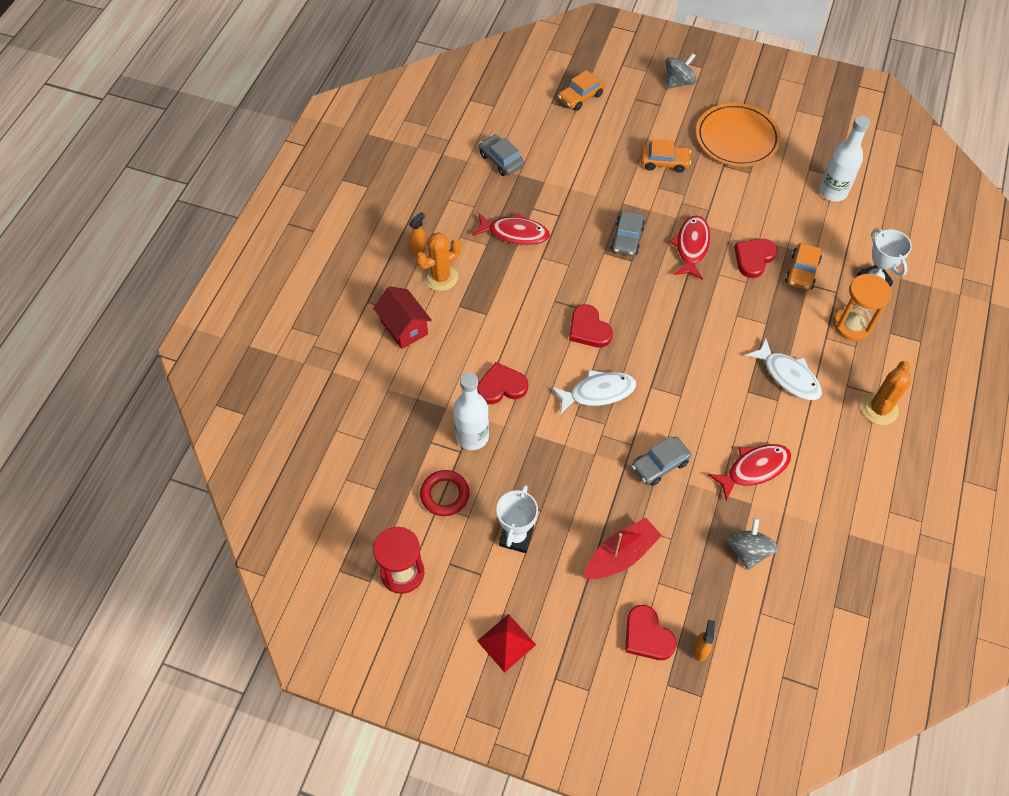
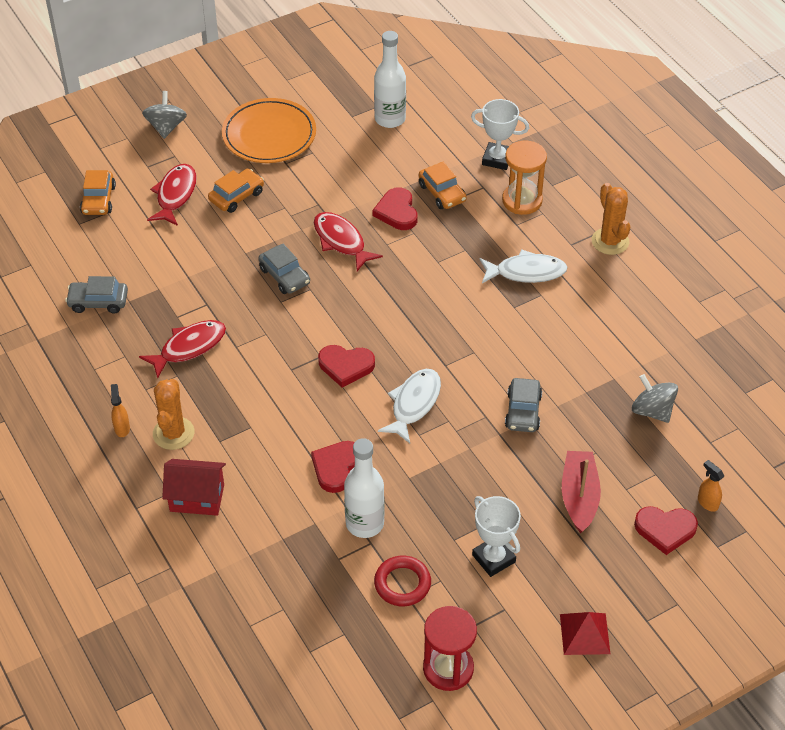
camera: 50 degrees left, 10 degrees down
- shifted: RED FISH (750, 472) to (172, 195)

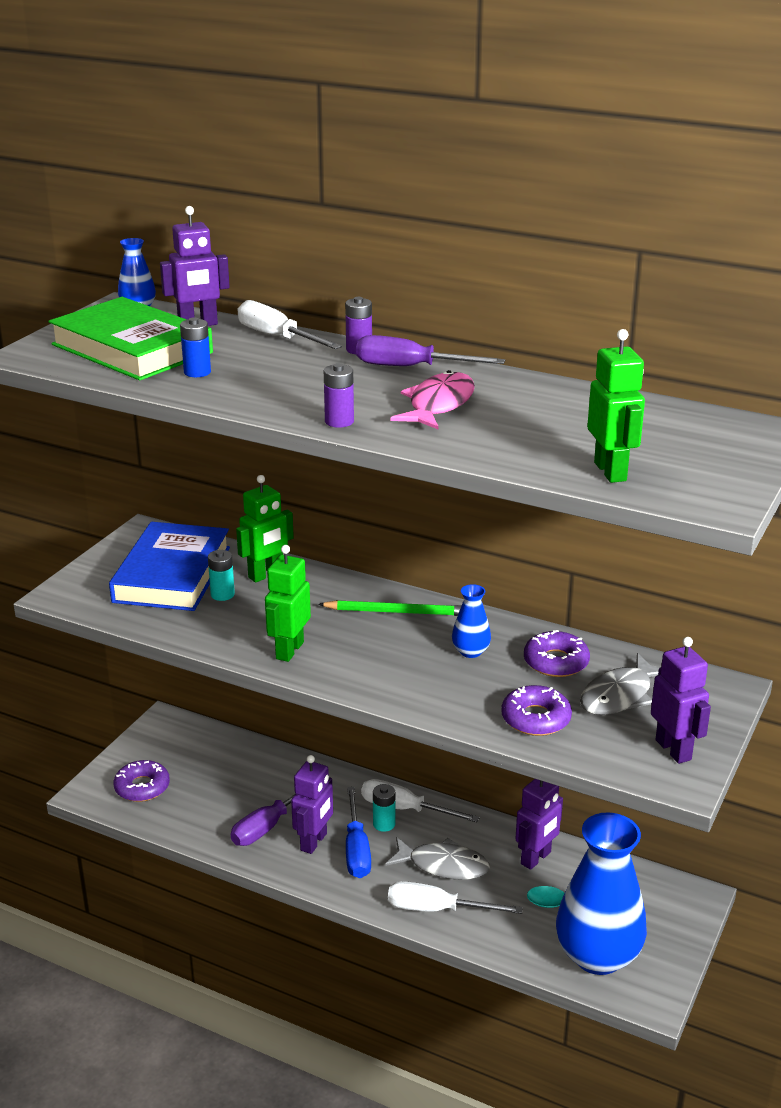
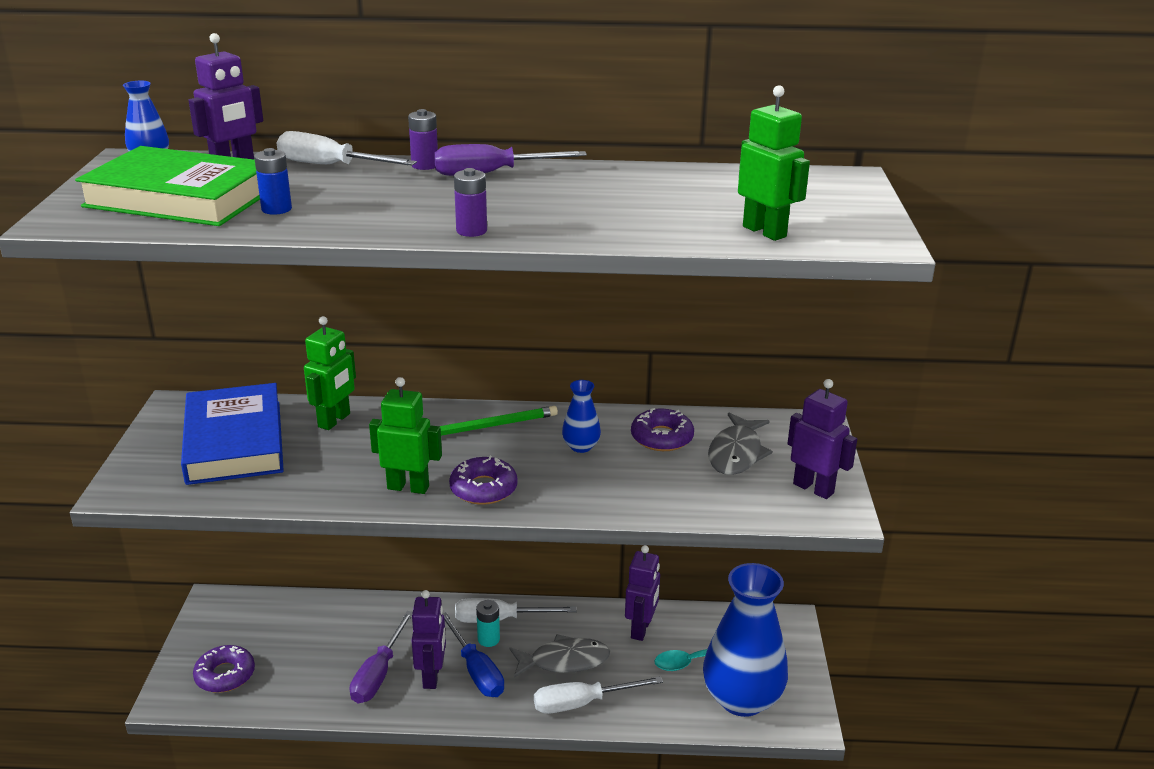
camera: 25 degrees left, 0 degrees up
- gone: TURQUOISE BATTERY (221, 575)
- rotated: GREEN ROBOT (288, 603) = (405, 435) 105 degrees clockwise
- gone: PINK FISH (433, 399)
- shifted: PURPLE DONUT (536, 710) to (483, 480)

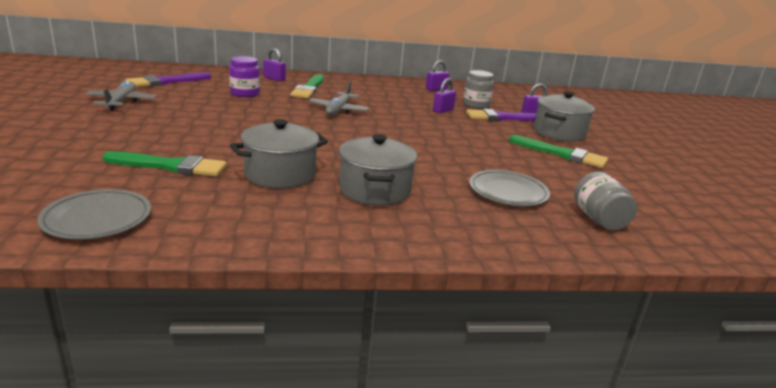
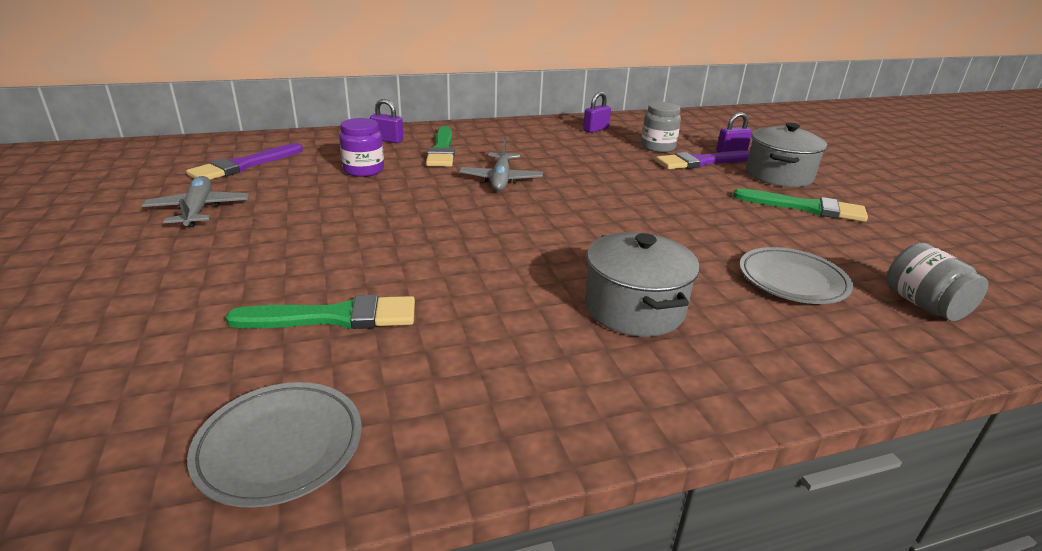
camera: 10 degrees left, 5 degrees up
- gone: GREY POT (279, 154)
- gone: PURPLE PADLOCK (444, 95)

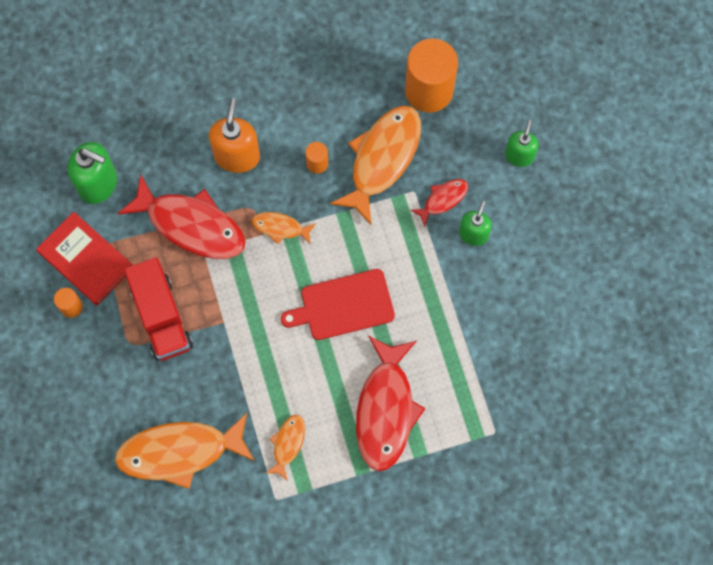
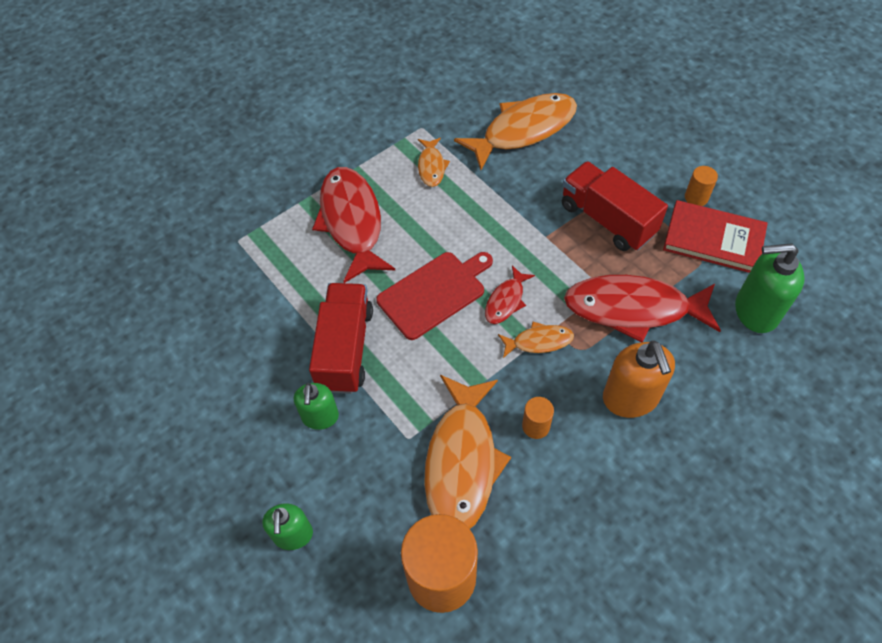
camera: 160 degrees right, 15 degrees down
- shifted: RED FISH (439, 203) to (510, 294)
- new: RED TRUCK (341, 338)

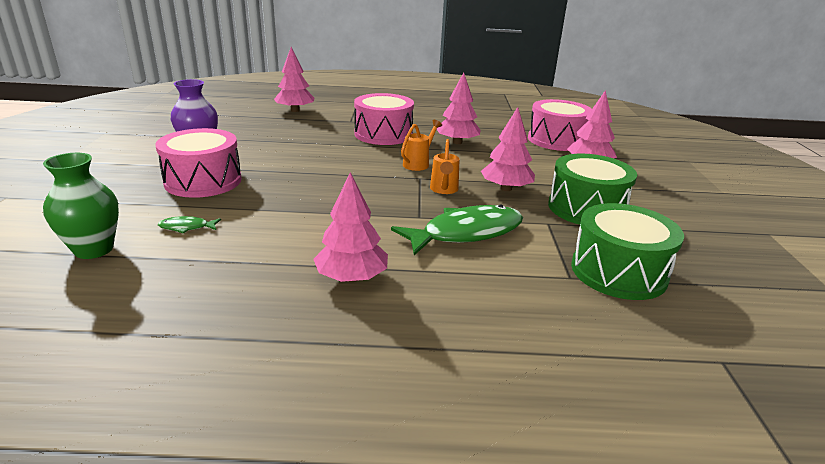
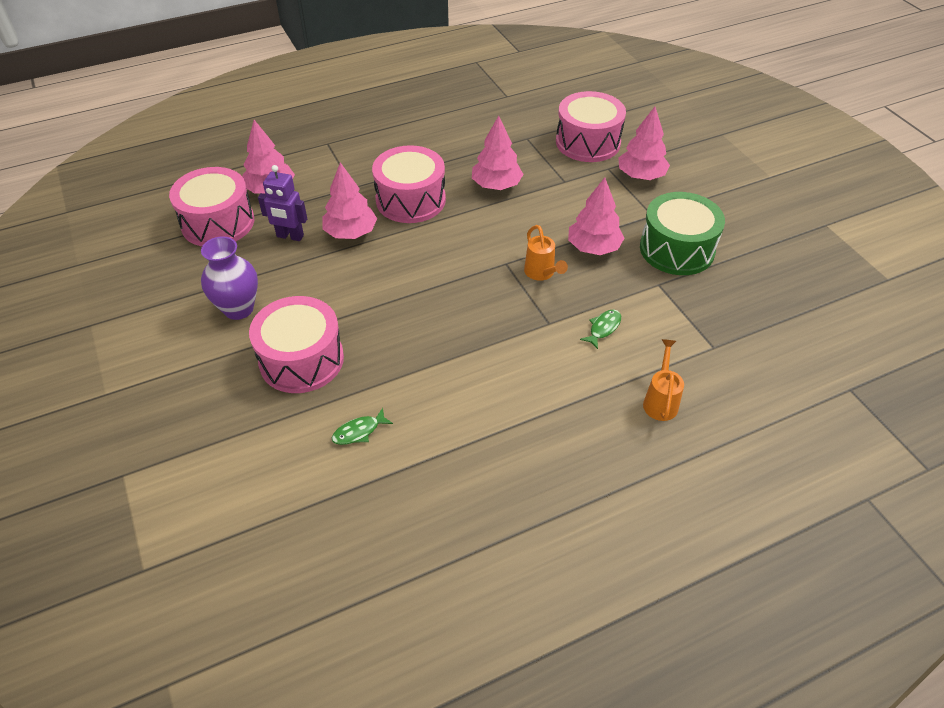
camera: 25 degrees left, 20 degrees up
- gone: GREEN VASE (81, 206)
- shifted: PINK TREE (350, 227) to (349, 200)
- scaled: GREEN FISH (457, 230) = (600, 329) x0.42
- shifted: ORANGE WATERING CAN (421, 145) to (663, 380)
- gone: GREEN DRUM (627, 251)
- new: PINK DRUM (211, 206)
- new: PURPLE ROBOT (282, 203)

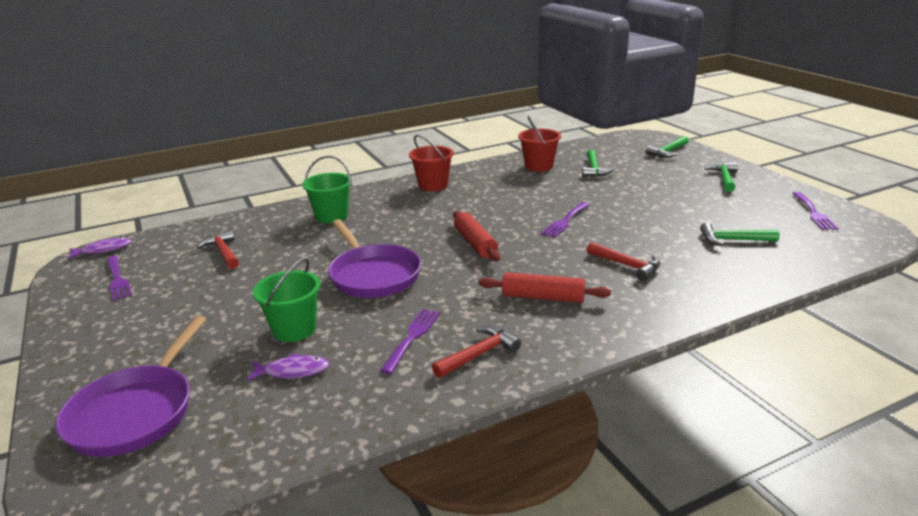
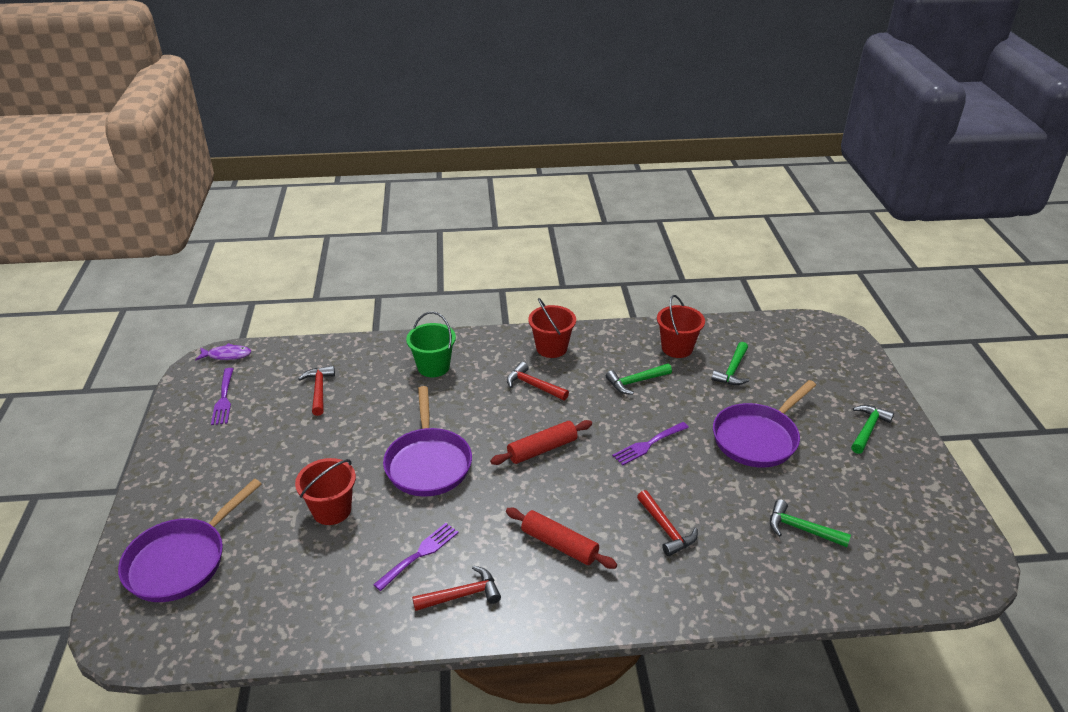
camera: 20 degrees right, 10 degrees up
- gone: PURPLE FISH (288, 367)
- repainted: GREEN BUCKET (287, 300) to RED BUCKET (325, 491)
- rotated: RED ROLLING PIN (476, 236) = (541, 442) 60 degrees clockwise
- shifted: GREEN HAMMER (666, 147) to (639, 379)
- gone: PURPLE FORK (815, 211)
- new: RED HAMMER (538, 381)
- new: PURPLE PAN (764, 424)

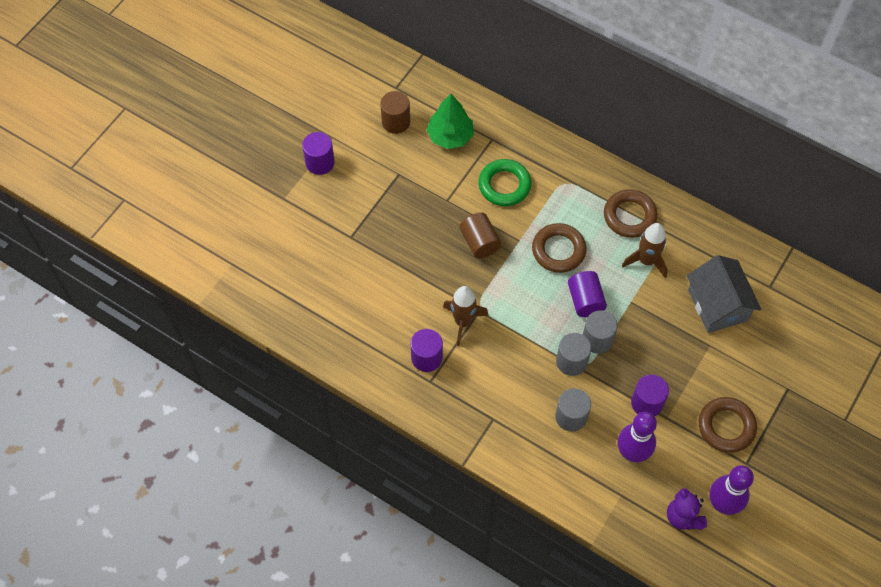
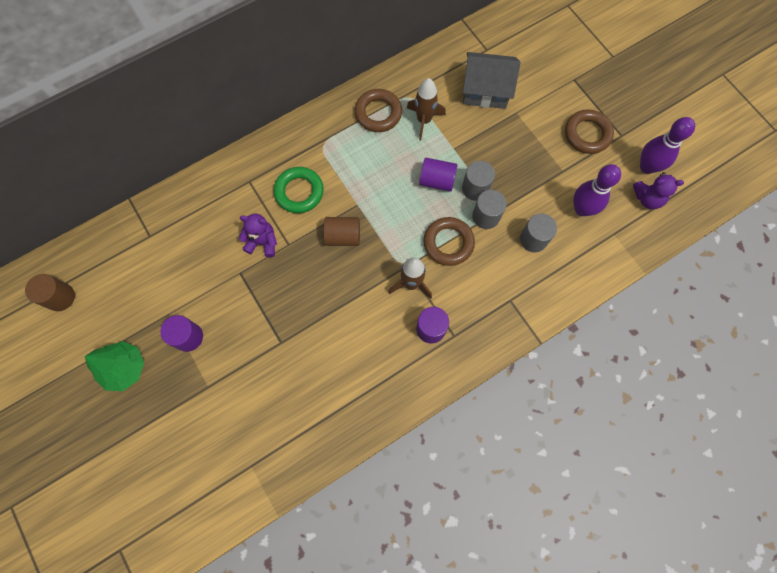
camera: 65 degrees left, 10 degrees up
- shifted: BROWN CYLINDER (395, 112) to (50, 292)
- shifted: GREEN TREE (450, 121) to (114, 366)
- shifted: BROWN RING (559, 248) to (449, 241)
- gone: PURPLE CYLINDER (650, 395)
- new: PURPLE TEDDY BEAR (258, 235)

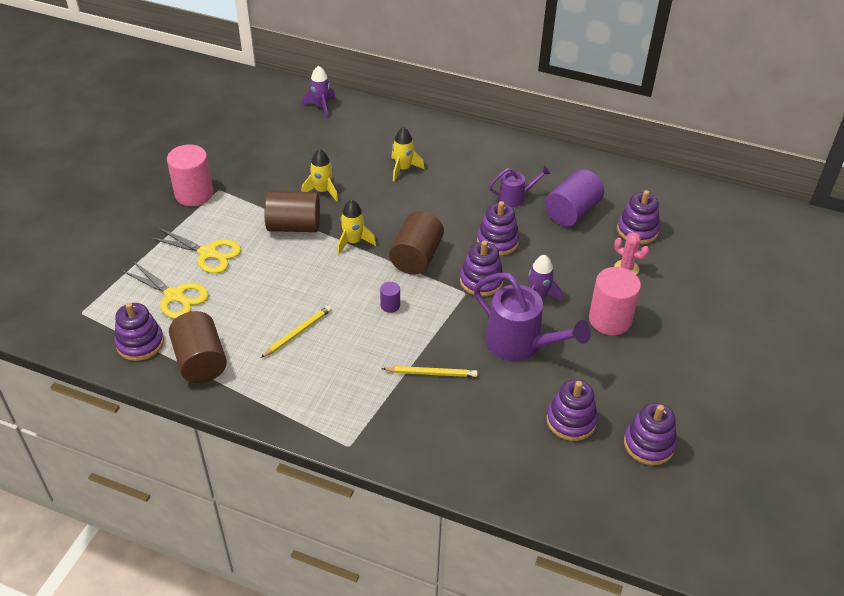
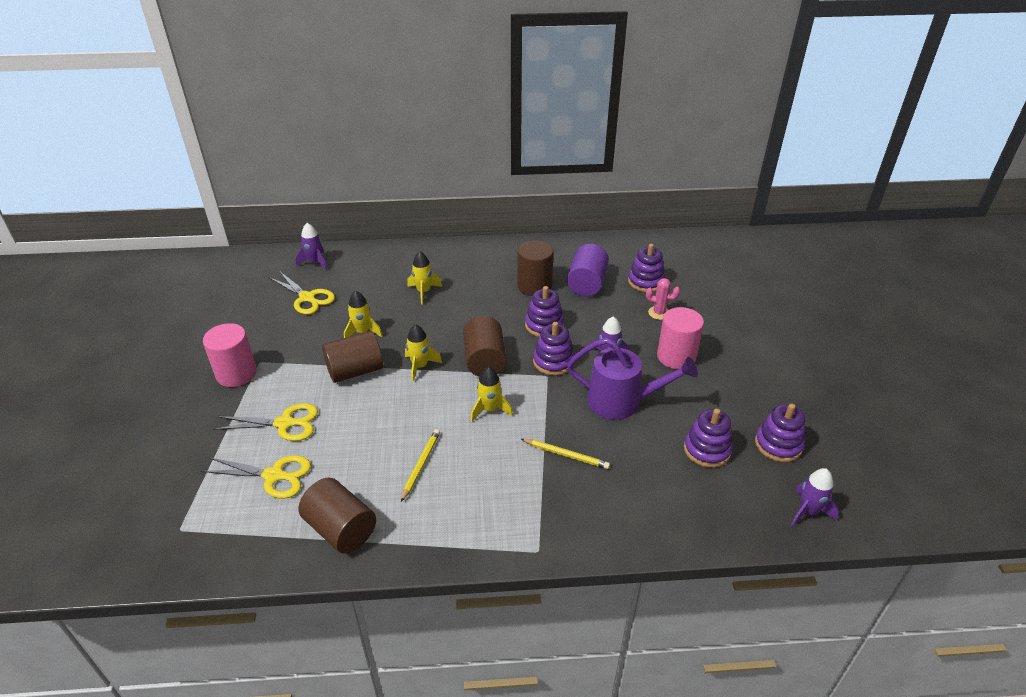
camera: 25 degrees left, 5 degrees down
- gone: PURPLE STACKING TOY (139, 331)
- swapped: PURPLE CYLINDER (390, 297) to YELLOW ROCKET (492, 394)
- rotated: YELLOW PENCIL (430, 371) = (565, 454) 45 degrees clockwise
- swapped: PURPLE WATERING CAN (520, 186) to BROWN CYLINDER (535, 268)
- new: YELLOW SCISSORS (301, 293)
- new: PURPLE ROCKET (815, 497)

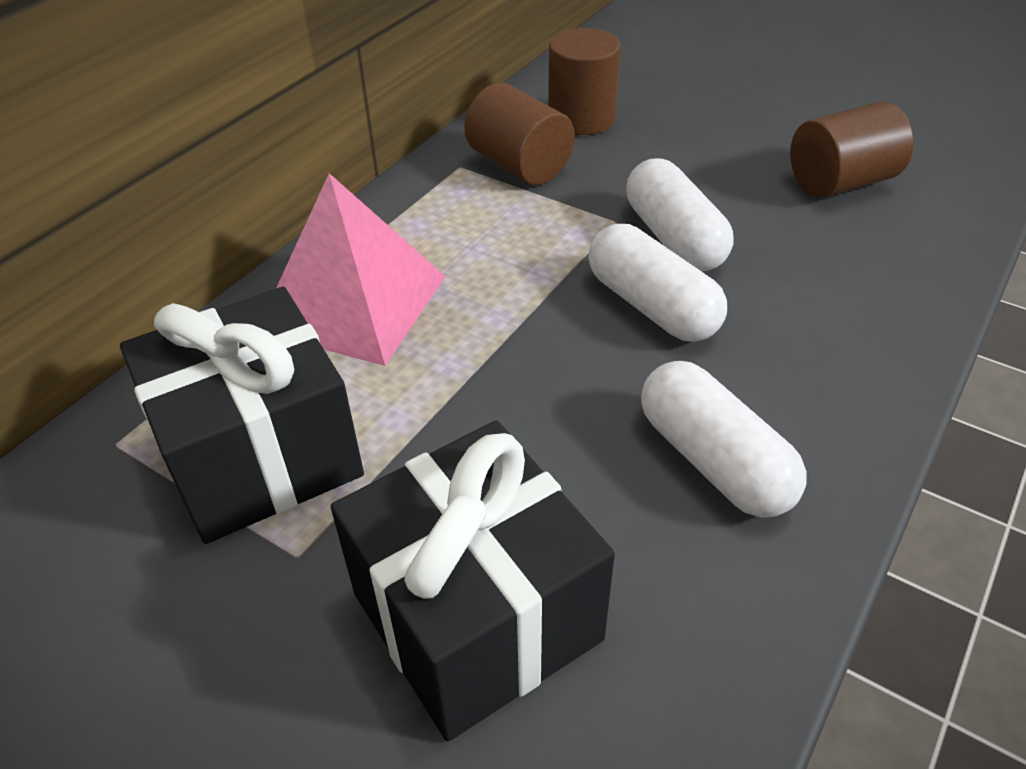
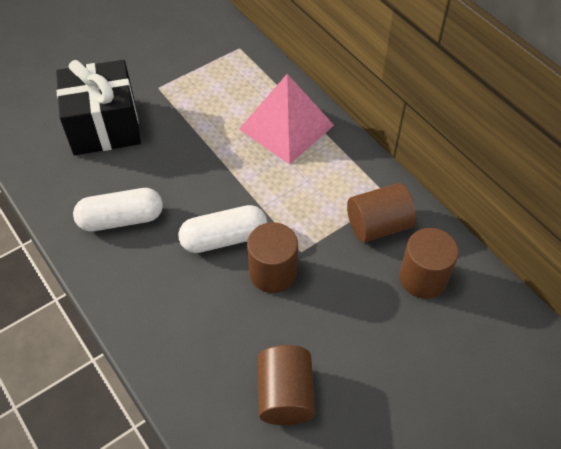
camera: 110 degrees right, 10 degrees up
- gone: BLACK GIFT (242, 415)
- swapped: WHITE CAPSULE (680, 214) to BROWN CYLINDER (272, 257)

